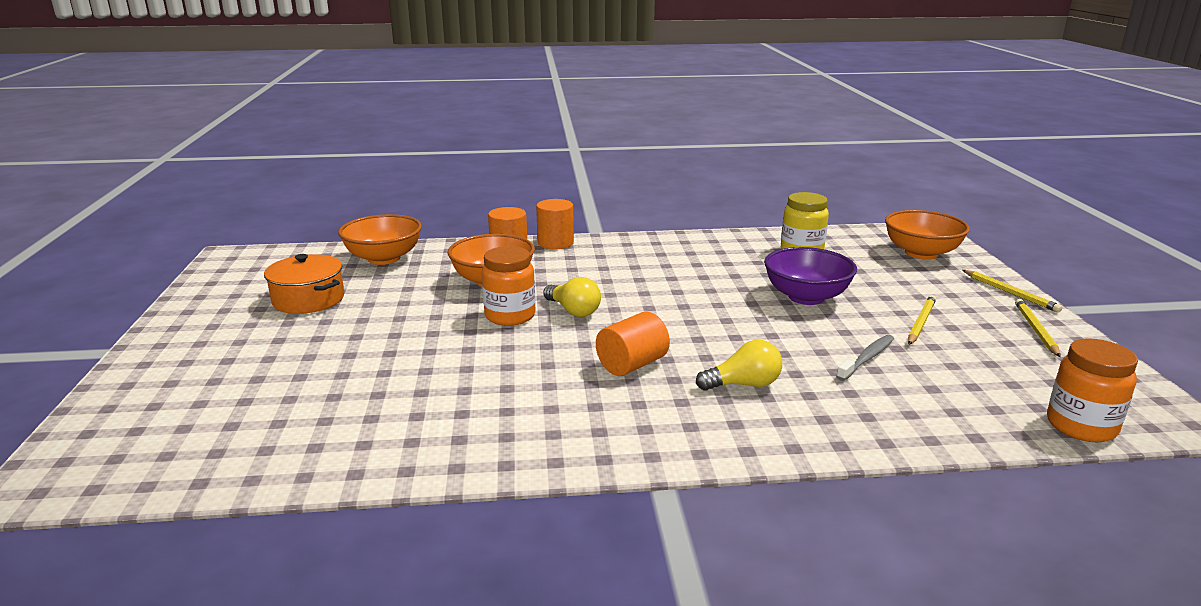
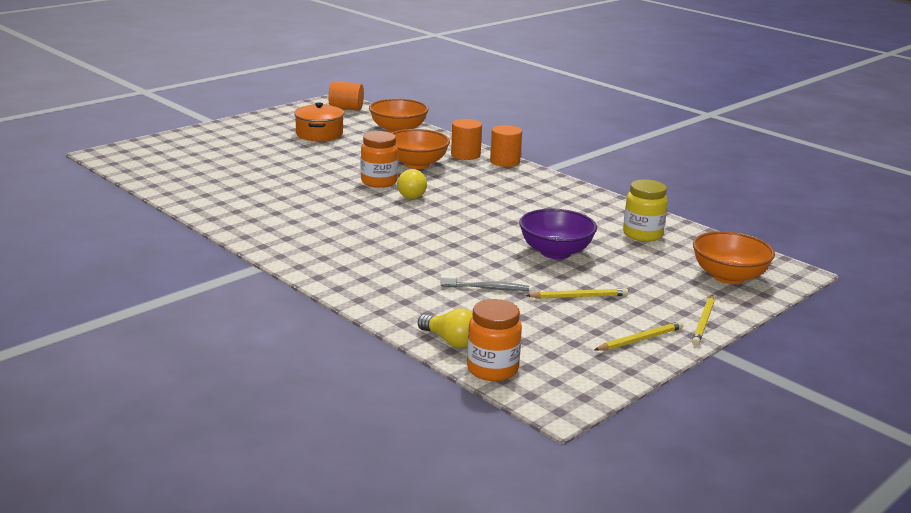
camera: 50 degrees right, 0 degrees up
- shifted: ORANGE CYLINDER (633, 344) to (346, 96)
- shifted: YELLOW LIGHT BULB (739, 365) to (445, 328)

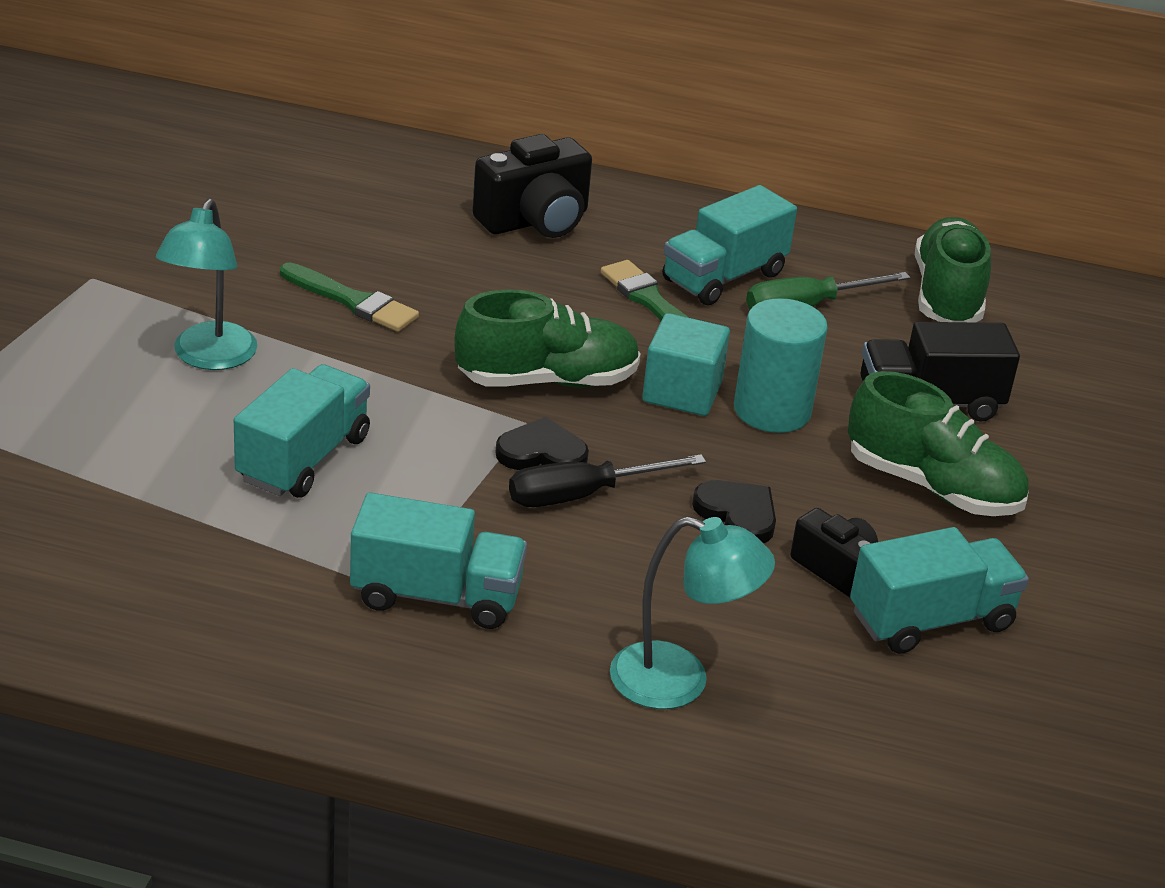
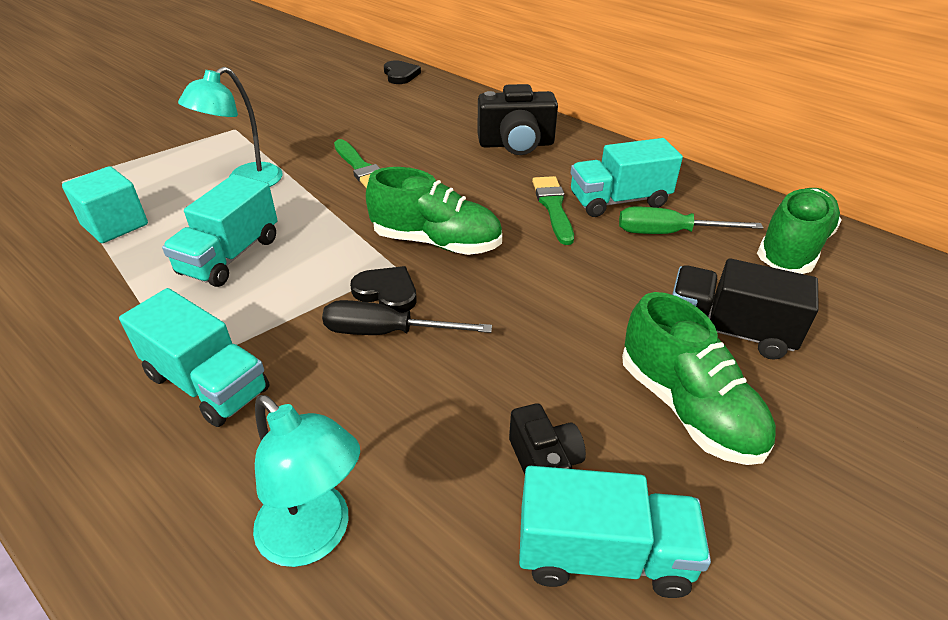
camera: 30 degrees right, 5 degrees up
- rotated: TURQUOISE TRUCK (302, 431) = (219, 230) 150 degrees clockwise
- shifted: TURQUOISE CUBE (686, 364) to (105, 204)
- shifted: BLACK HEART (734, 511) to (402, 72)
- gone: TURQUOISE CYLINDER (781, 365)

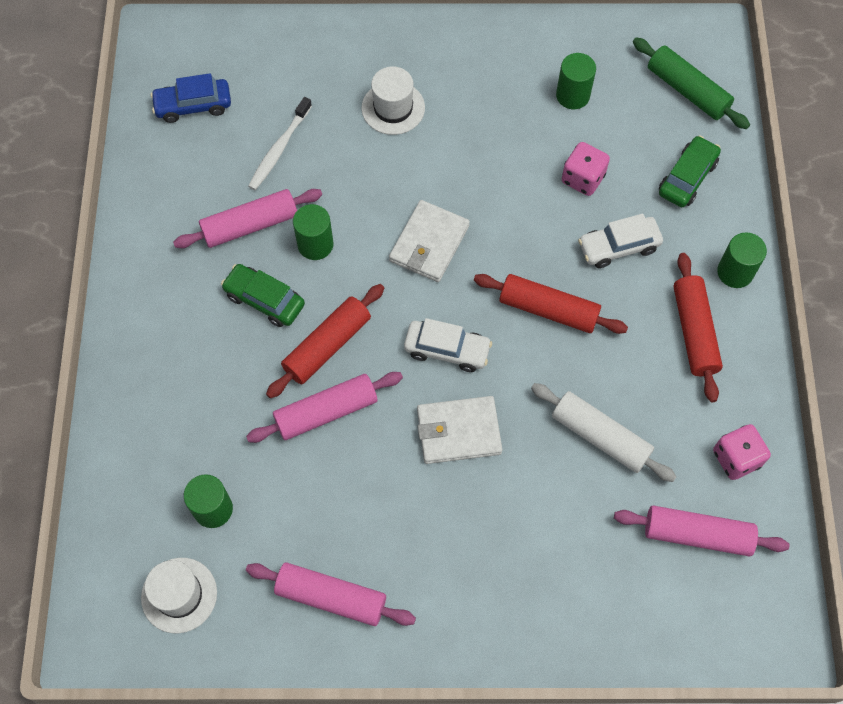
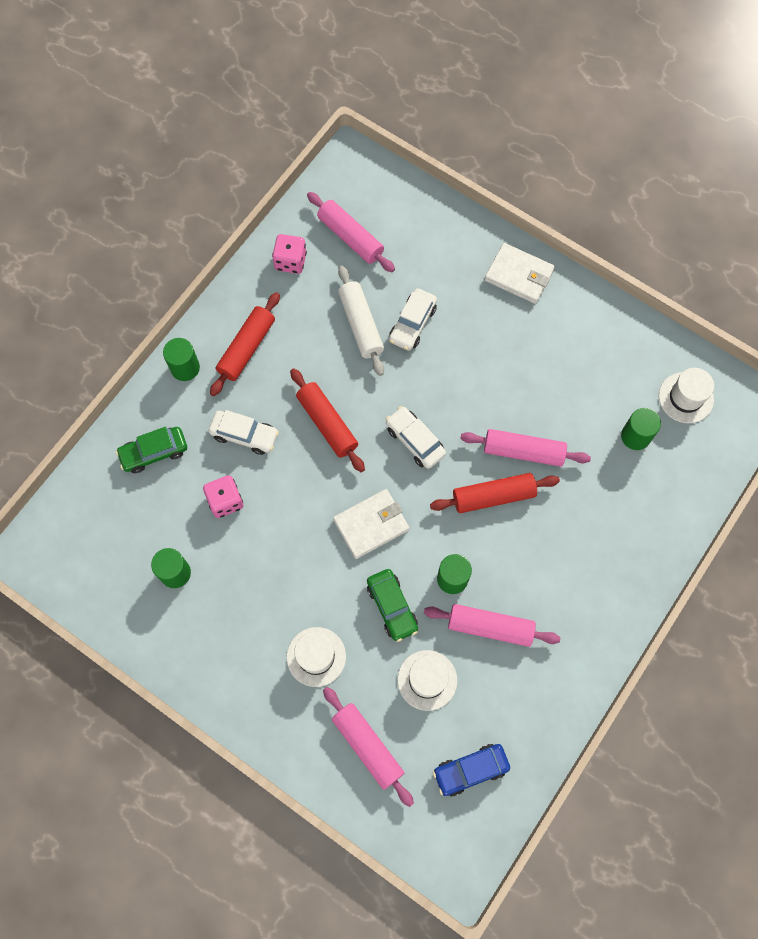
camera: 145 degrees left, 5 degrees up
- rotated: BLUE CAR (191, 98) = (471, 770) 135 degrees clockwise
- shifted: GREEN CAR (263, 295) to (392, 605)
- shifted: PINK ROLLING PIN (331, 594) to (368, 747)
- swapped: WHITE TOOTHBRUSH (280, 143) to WHITE HAT (427, 680)
- shifted: WHITE WALLET (460, 430) to (519, 273)
- gone: GREEN ROLLING PIN (691, 83)
- new: WHITE CAR (413, 319)

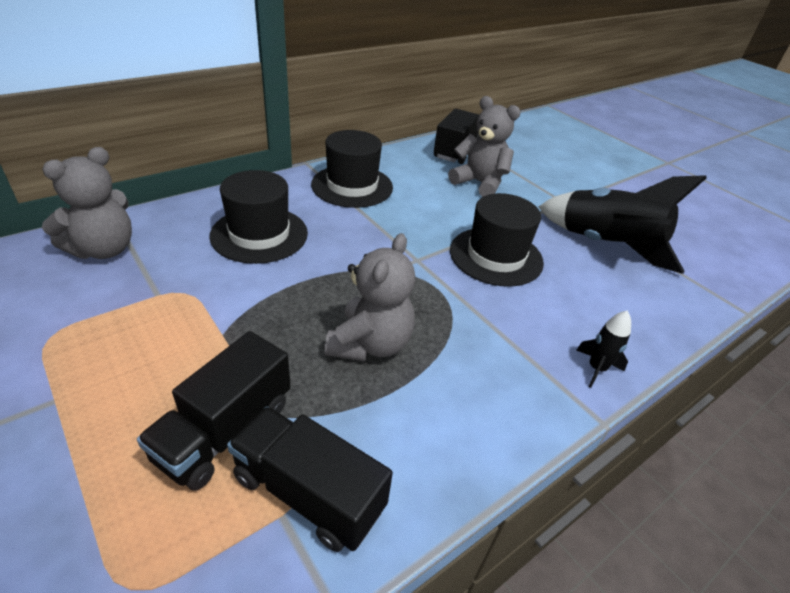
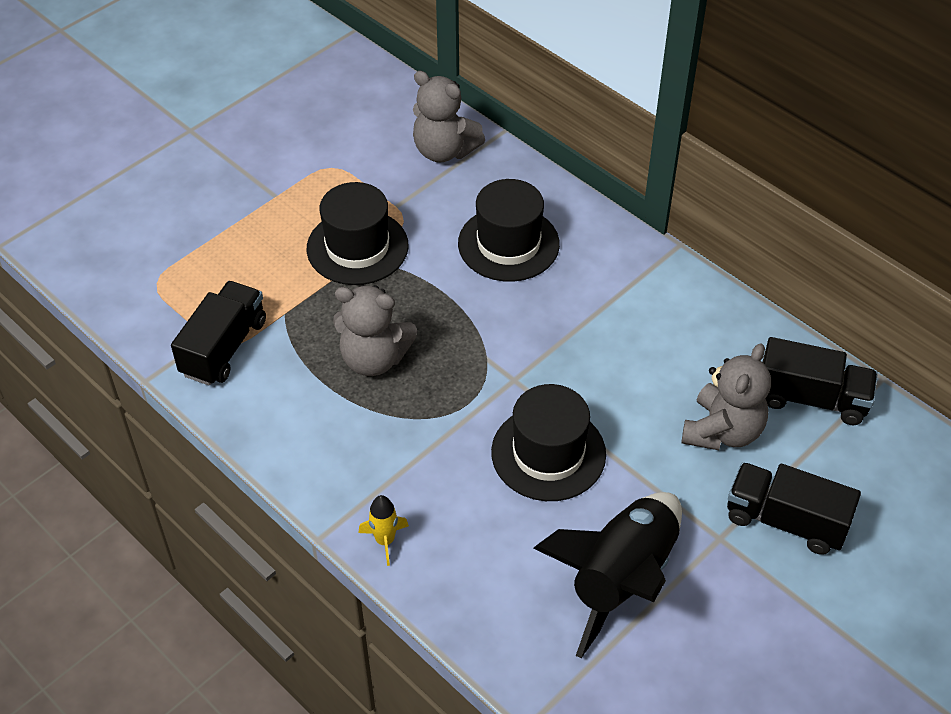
camera: 85 degrees right, 10 degrees up
- shifted: BLACK TRUCK (214, 411) to (794, 508)
- shifted: BLACK HAT (352, 169) to (358, 233)
- repainted: BLACK ROCKET (603, 349) to YELLOW ROCKET (383, 530)

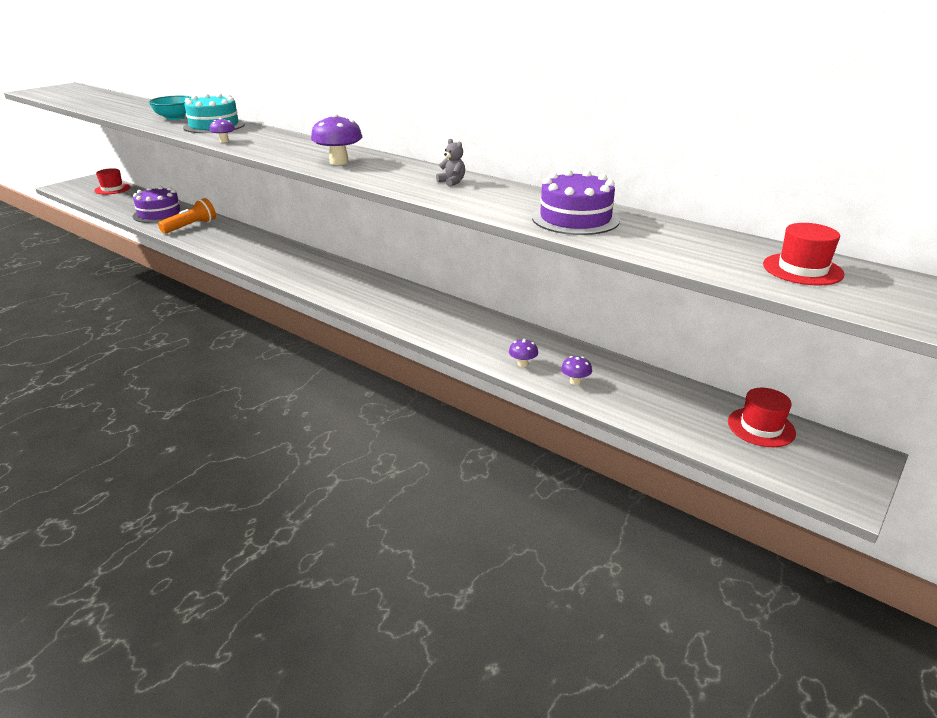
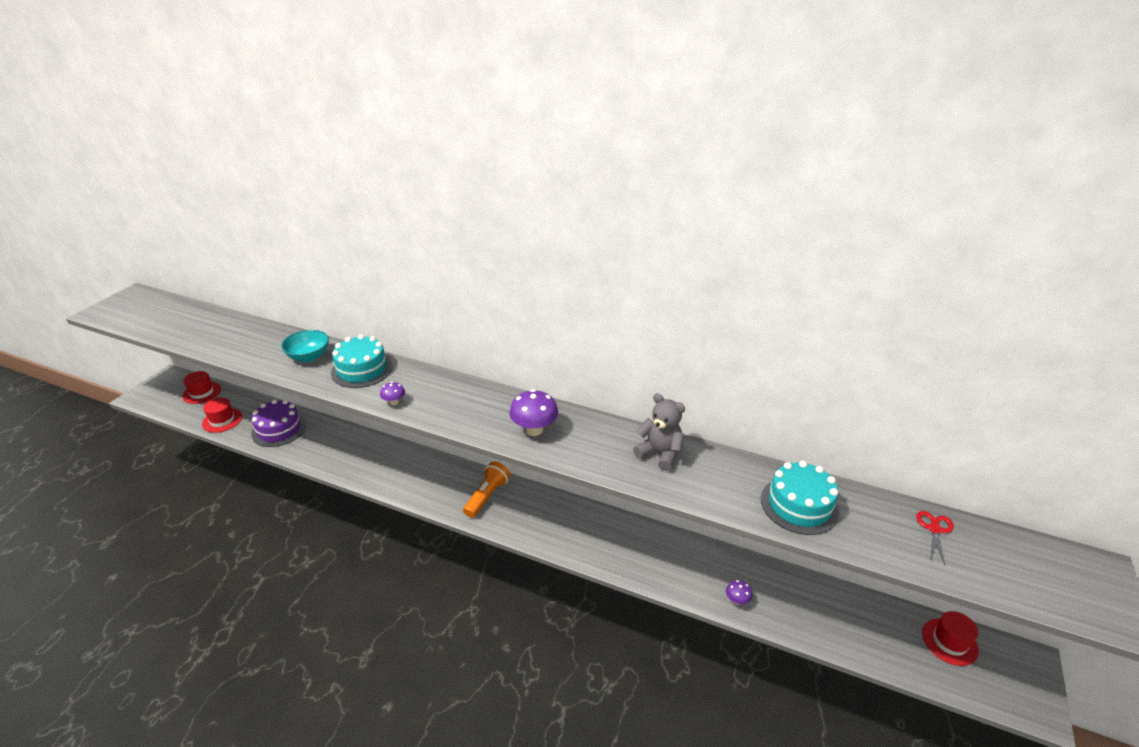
camera: 15 degrees left, 5 degrees up
- shifted: ORANGE FLASHLIGHT (187, 216) to (486, 489)
- scaled: GREY TEDDY BEAR (450, 163) = (659, 432) x1.78
- repainted: PURPLE CAKE (576, 202) to TURQUOISE CAKE (800, 498)
- gone: PURPLE MUSHROOM (576, 370)
- shifted: RED HAT (804, 254) to (222, 415)
- new: RED SCISSORS (935, 538)

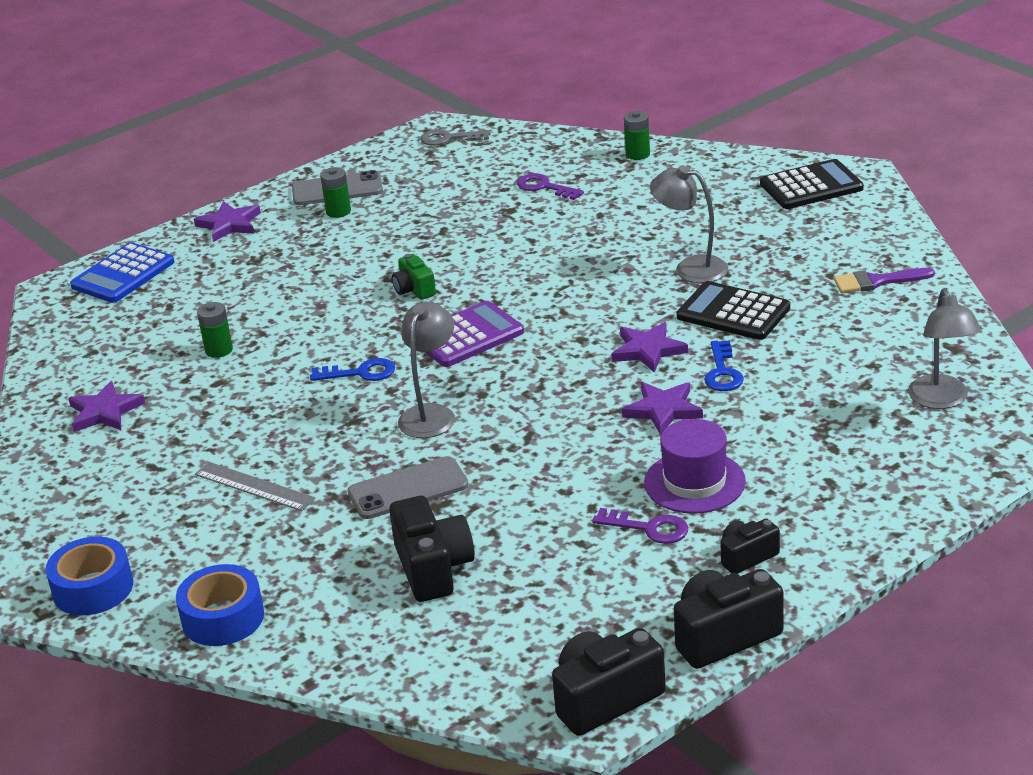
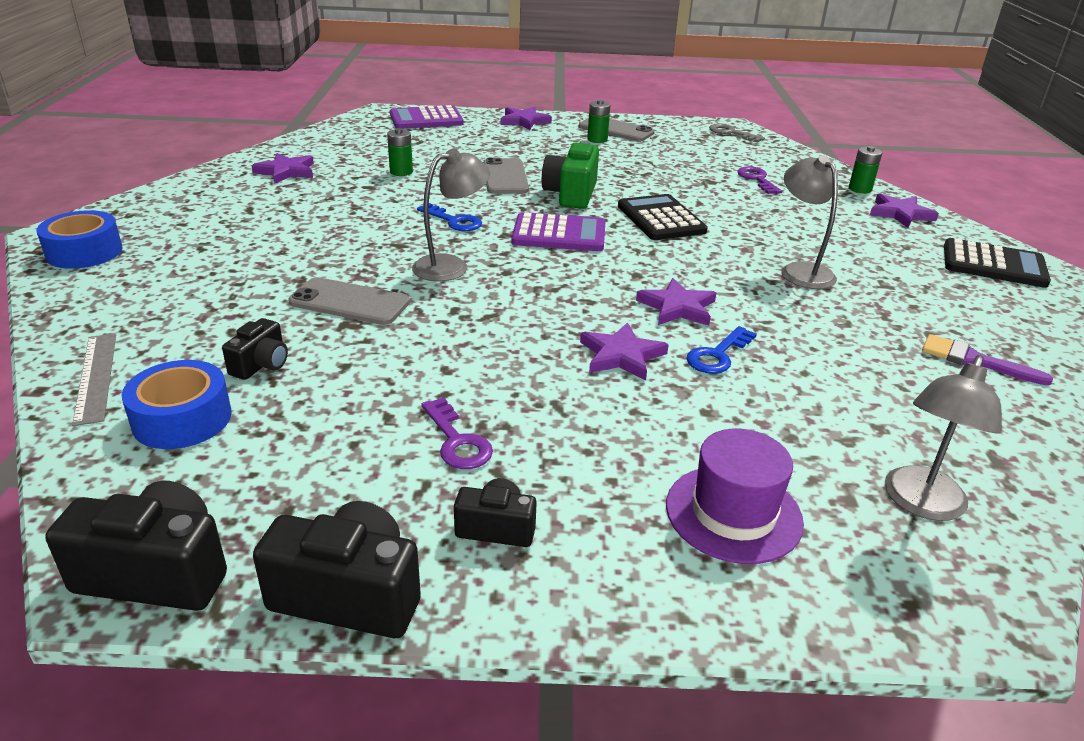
camera: 35 degrees right, 0 degrees up
- repainted: BLUE CALCULATOR (122, 272) to PURPLE CALCULATOR (427, 117)
- shifted: BLUE TAPE (220, 605) to (176, 404)
- shifted: GREY RULER (255, 486) to (94, 379)
- scaled: BLACK CAMERA (432, 549) = (255, 349) x0.58
- scaled: GREEN CAMERA (414, 277) = (570, 174) x1.71
- shifted: PURPLE HAT (695, 466) to (735, 496)
- shifted: BLACK CALCULATOR (733, 310) to (663, 217)
- new: GREY PHONE (506, 175)
- new: PURPLE STAR (904, 210)

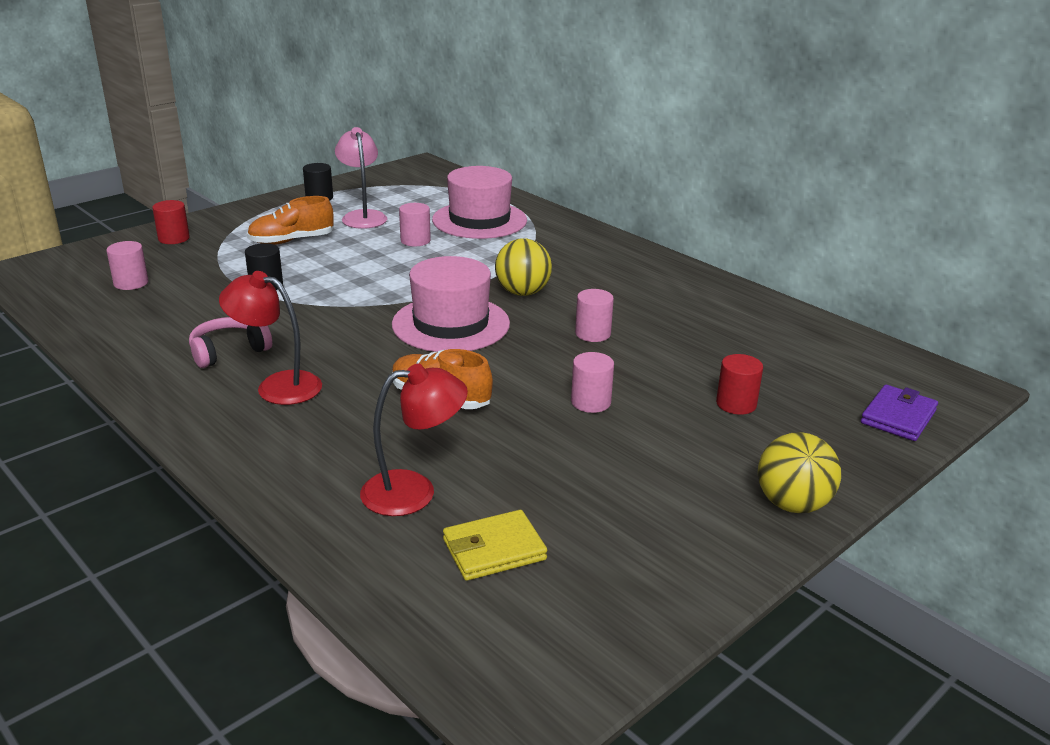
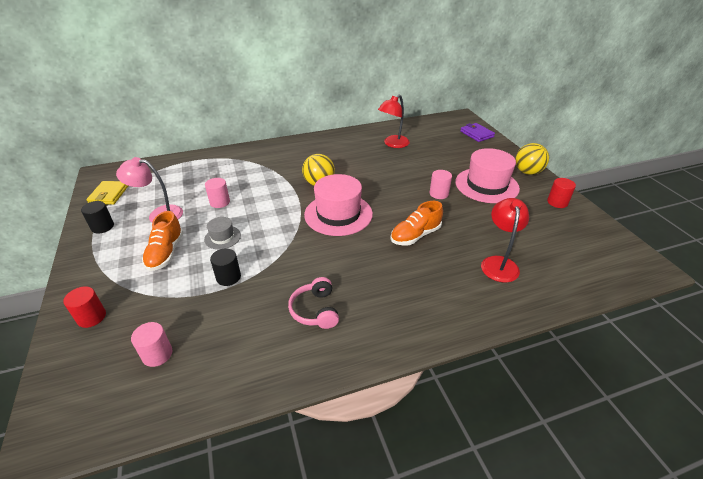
camera: 65 degrees left, 10 degrees up
- shifted: RED LAMP (270, 338) to (394, 121)
- shifted: PINK HAT (479, 202) to (487, 175)
- shifted: YELLOW WALLET (495, 545) to (107, 193)
- gone: PINK CYLINDER (594, 315)
- shifted: RED CYLINDER (739, 384) to (561, 193)
- new: GREY HAT (222, 233)

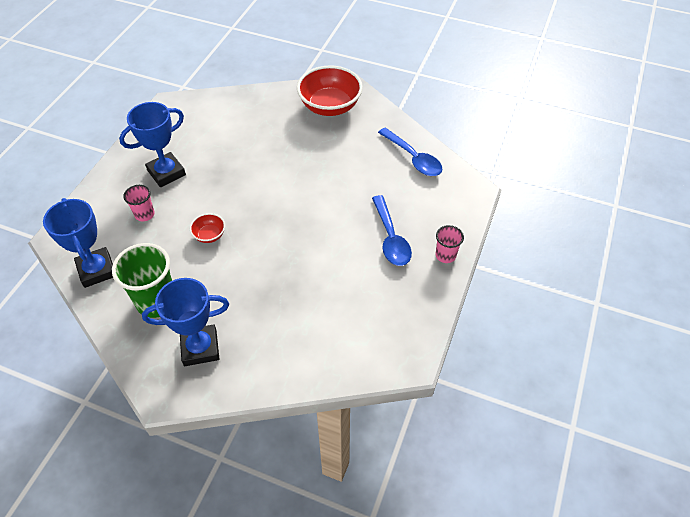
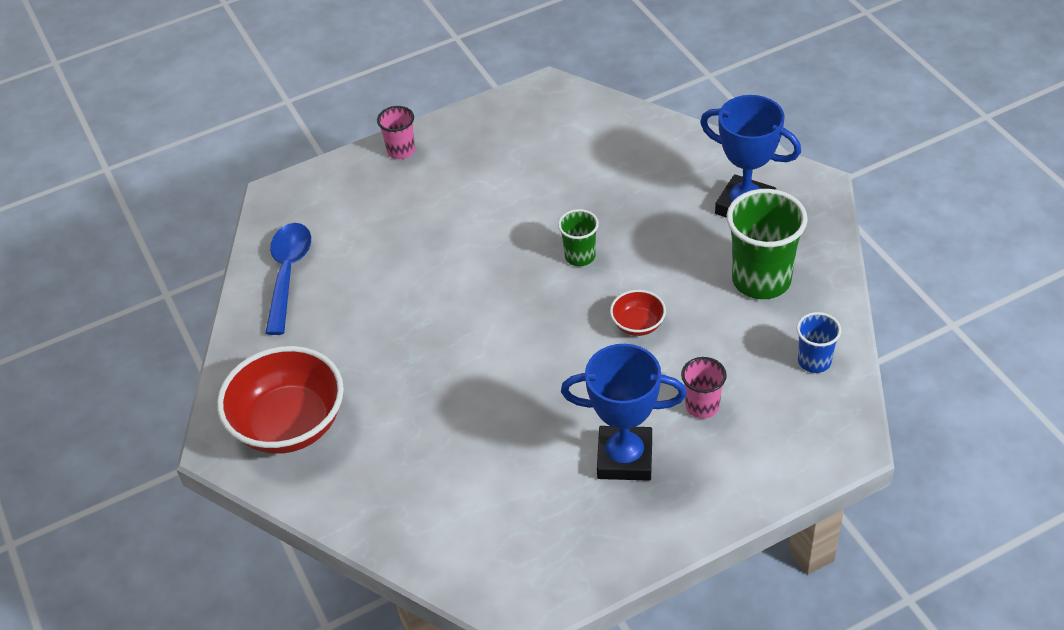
camera: 135 degrees left, 5 degrees down
- swapped: BLUE TROPHY (78, 243) to BLUE CUP (819, 342)
- gone: BLUE SPOON (392, 230)
- new: GREEN CUP (578, 237)

